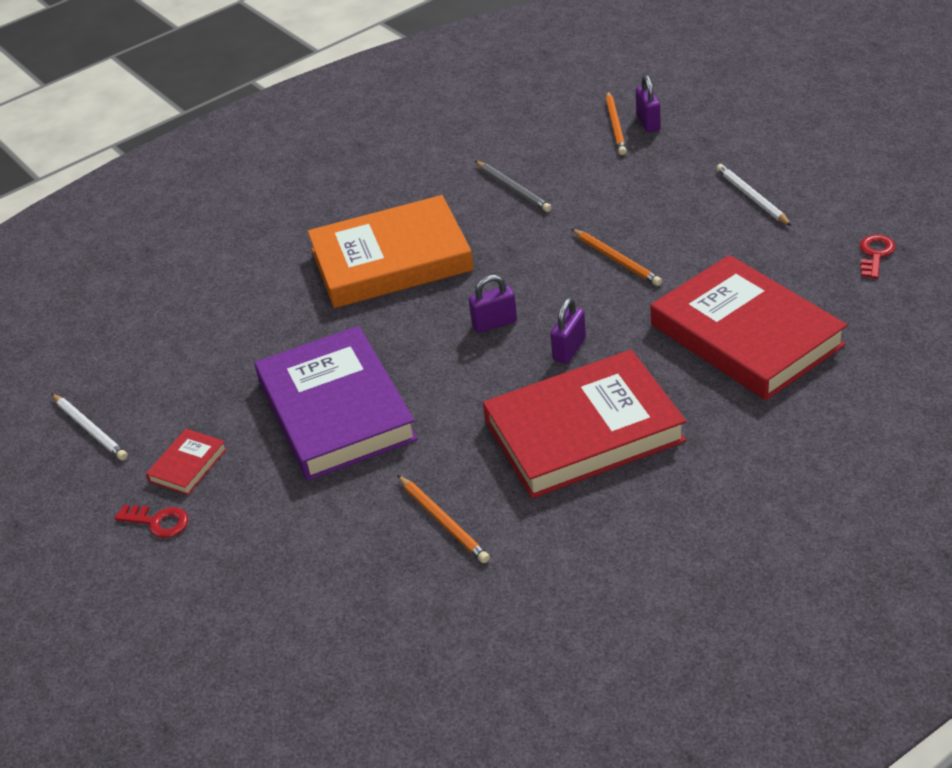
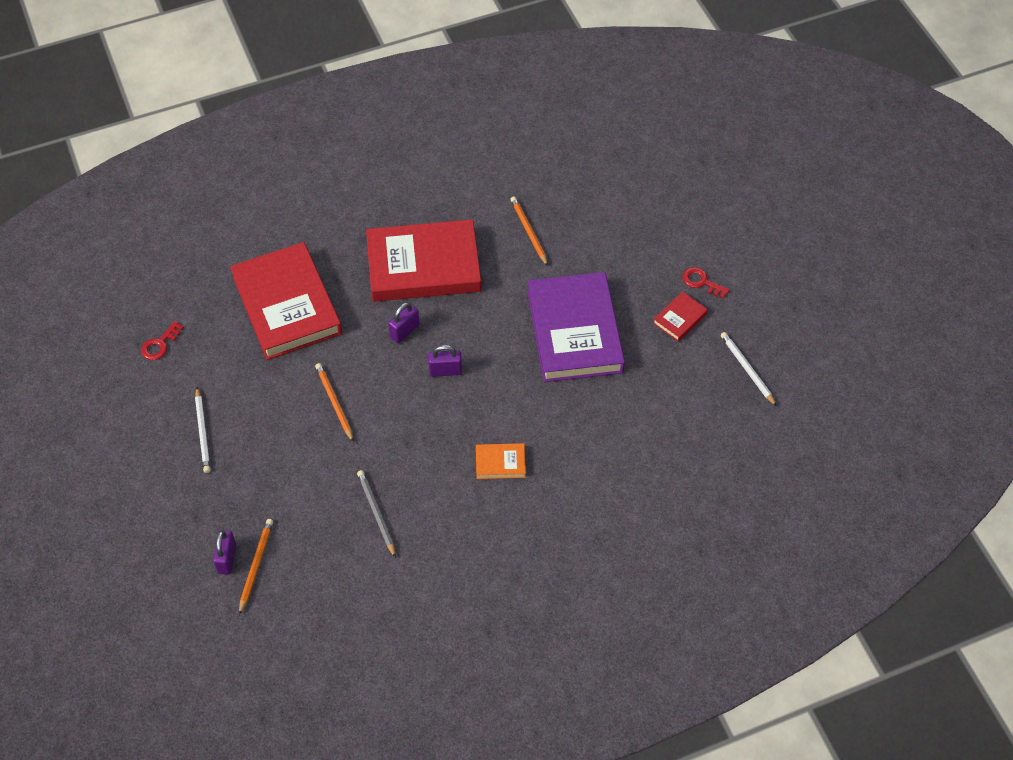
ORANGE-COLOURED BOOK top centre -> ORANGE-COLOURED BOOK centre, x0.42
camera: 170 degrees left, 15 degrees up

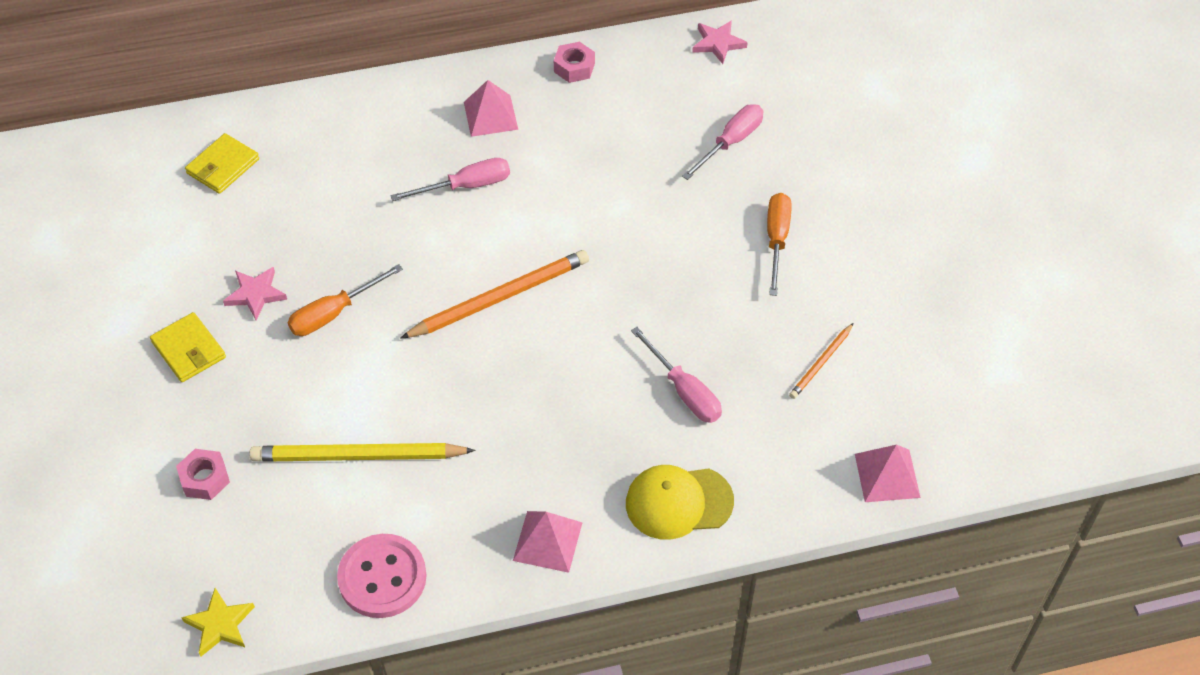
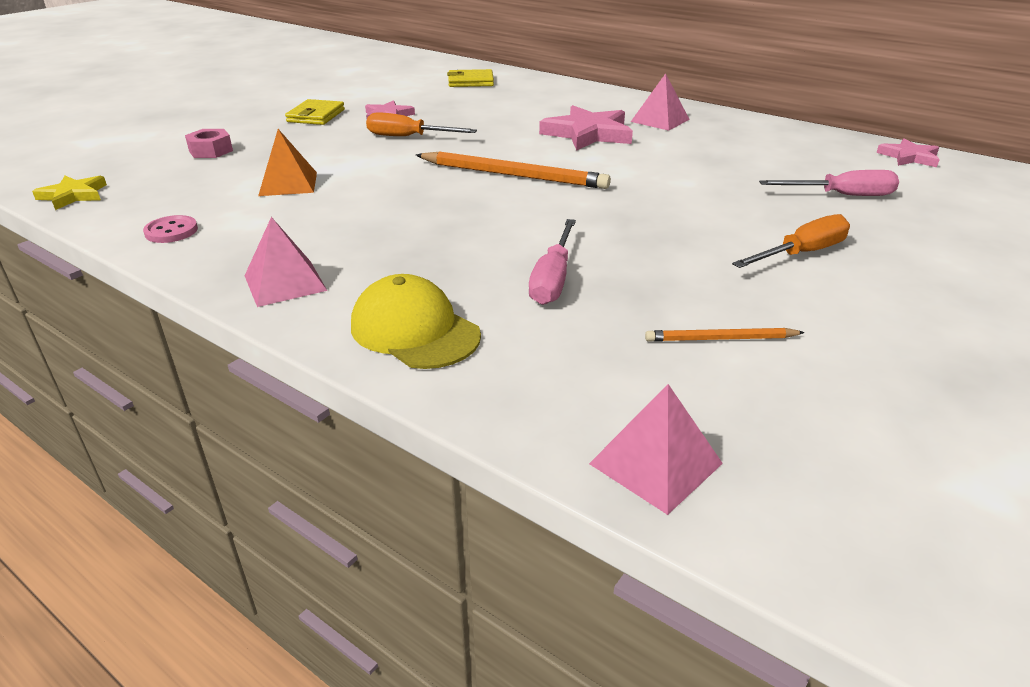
ROSY HEXAGON NUT (no. 2 from left) top centre -> none
ROSY HAND SCREWDRIVER (no. 1 from left) top centre -> ROSY STAR SHAPE (no. 2 from left) top centre
GOLDEN LEAD PENCIL bottom left -> ORANGE-COLOURED PYRAMID top left
ROSY SHIRT BUTTON bottom left -> ROSY SHIRT BUTTON middle left, x0.55
camera: 50 degrees right, 20 degrees down

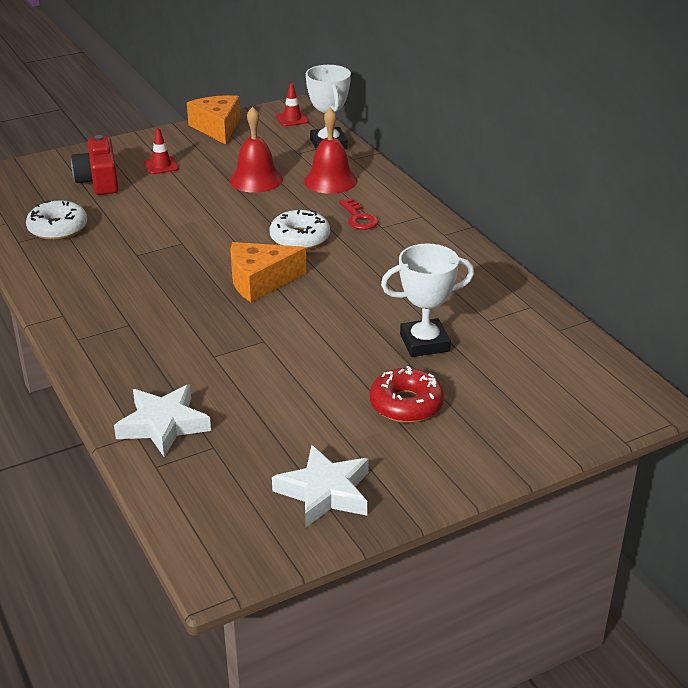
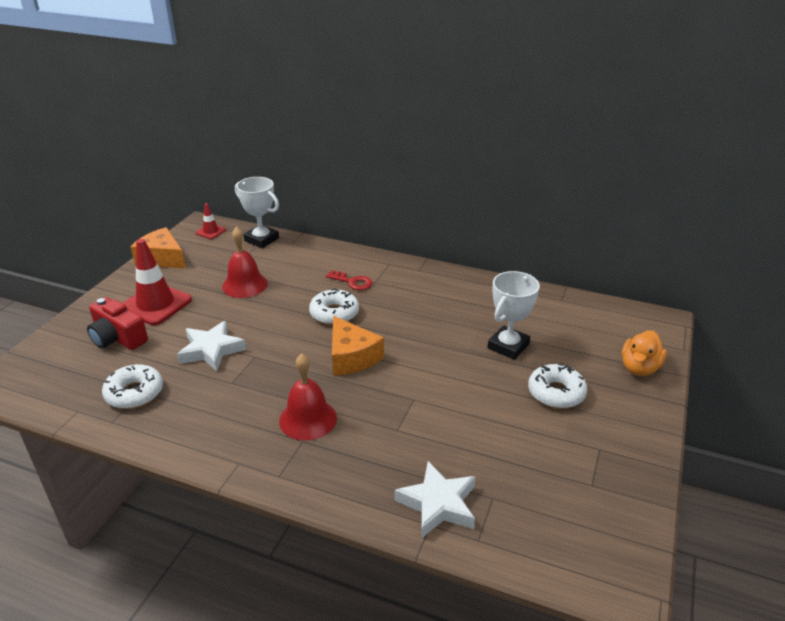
CRIMSON HAND BELL (no. 2 from left) top centre -> CRIMSON HAND BELL (no. 2 from left) centre, shifted
CRIMSON TRAFFIC CONE (no. 1 from left) top left -> CRIMSON TRAFFIC CONE (no. 1 from left) middle left, x2.03
ORANGE-COLOURED PIECE OF CHEESE (no. 2 from left) centre, 60 degrees counterclockwise
CRIMSON GLAZED DONUT centre -> WHITE GLAZED DONUT (no. 3 from left) middle right
WHITE STAR SHAPE (no. 2 from left in the first image) bottom centre -> WHITE STAR SHAPE (no. 1 from left) middle left, shifted
none -> ORANGE-COLOURED RUBBER DUCK middle right
camera: 40 degrees left, 0 degrees up

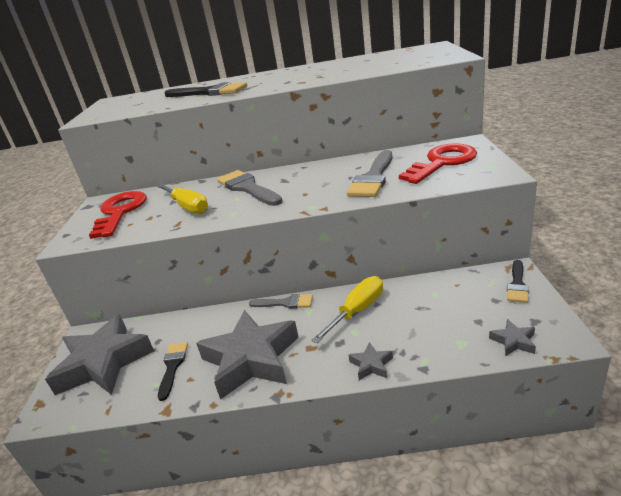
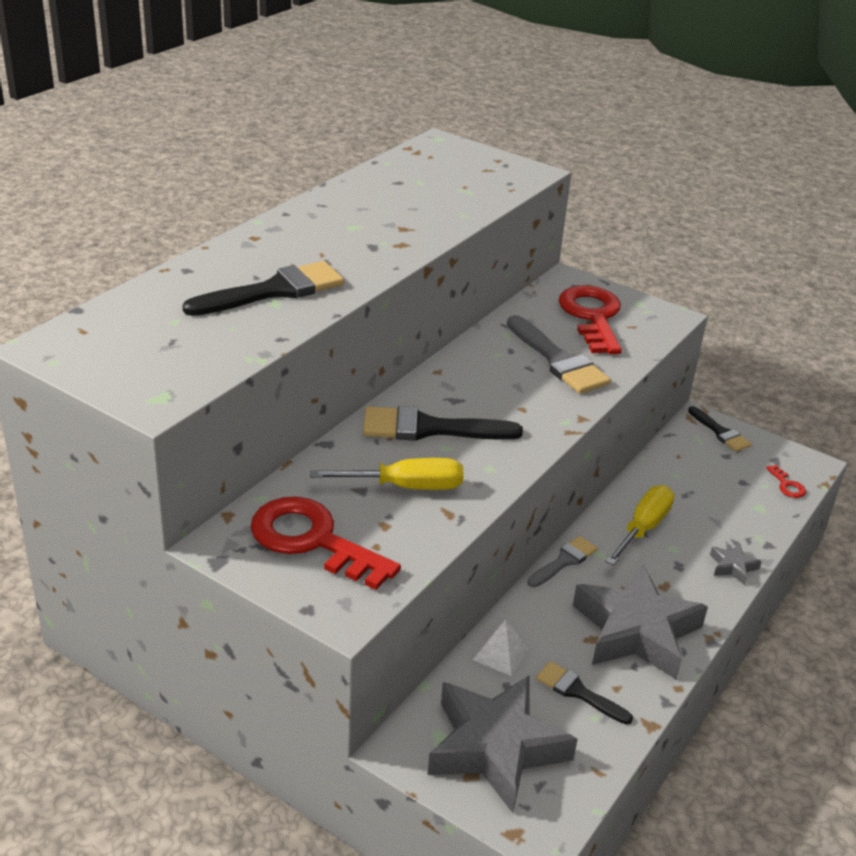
GREY BRUSH (no. 1 from left) centre -> JET-BLACK BRUSH (no. 2 from left) centre
GOLDEN HAND SCREWDRIVER (no. 2 from left) centre -> GOLDEN HAND SCREWDRIVER (no. 2 from left) middle right, 45 degrees clockwise
GREY STAR SHAPE (no. 4 from left) bottom right -> CRIMSON LATCHKEY (no. 3 from left) middle right
none -> WHITE PYRAMID bottom centre
camera: 60 degrees left, 5 degrees up

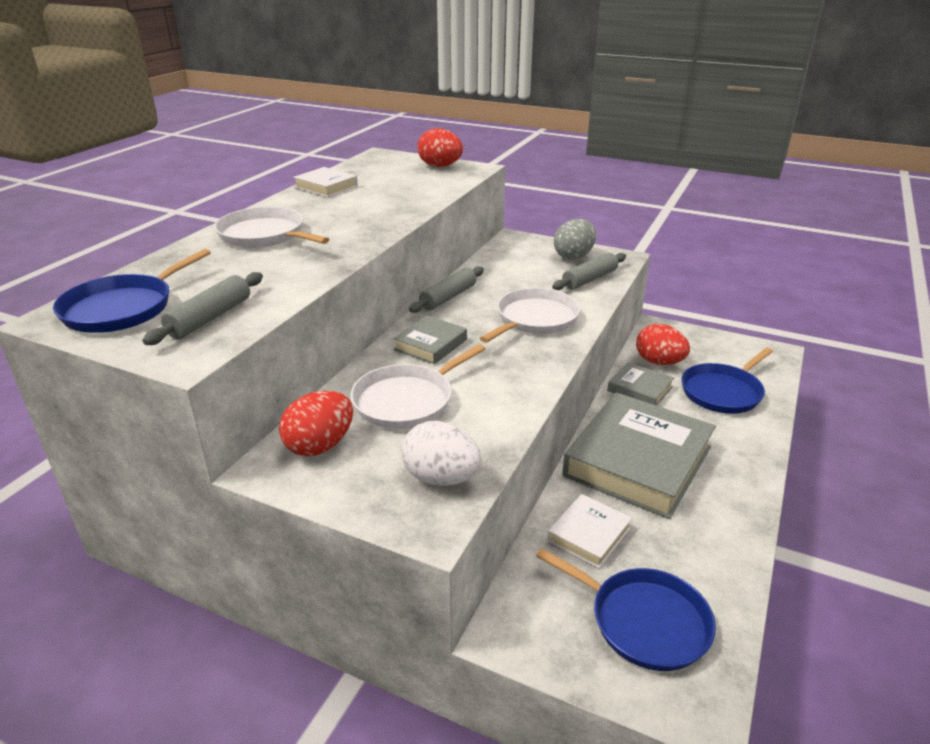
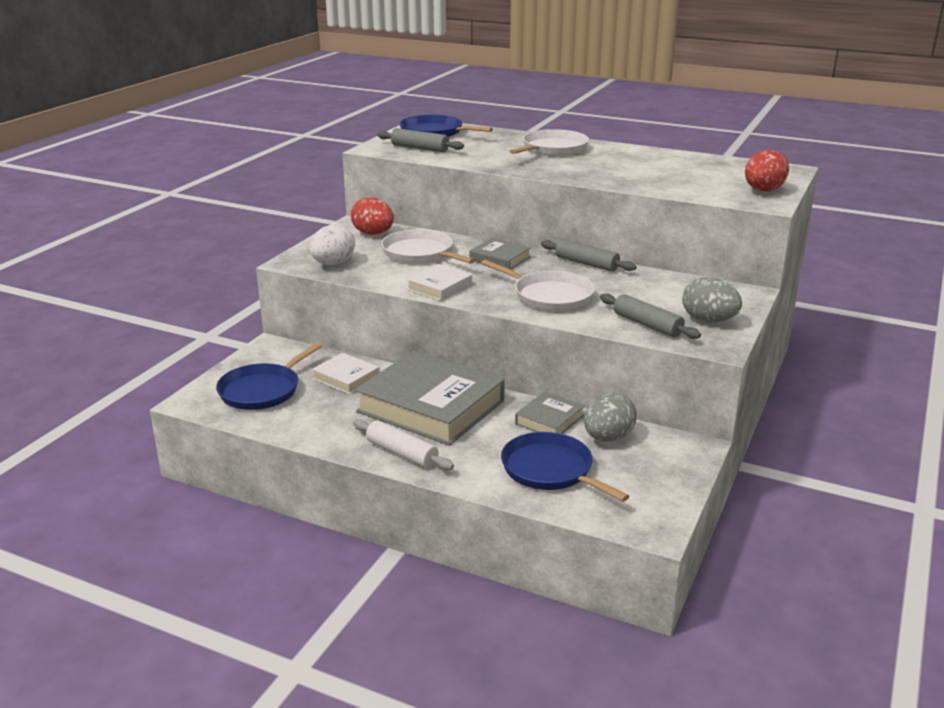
WHITE BOOK (no. 1 from left in the first image) top centre -> WHITE BOOK (no. 2 from left) centre, shifted
CRIMSON TOY EGG (no. 3 from left) middle right -> GREY TOY EGG (no. 1 from left) centre
none -> WHITE ROLLING PIN centre
camera: 90 degrees right, 5 degrees down

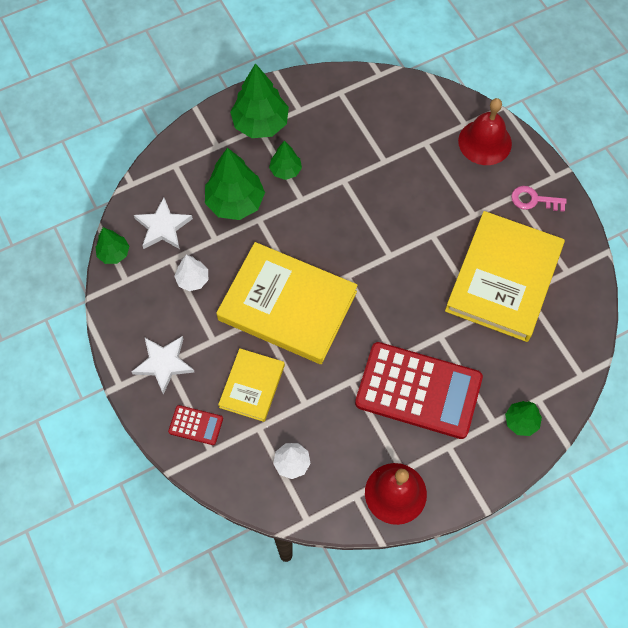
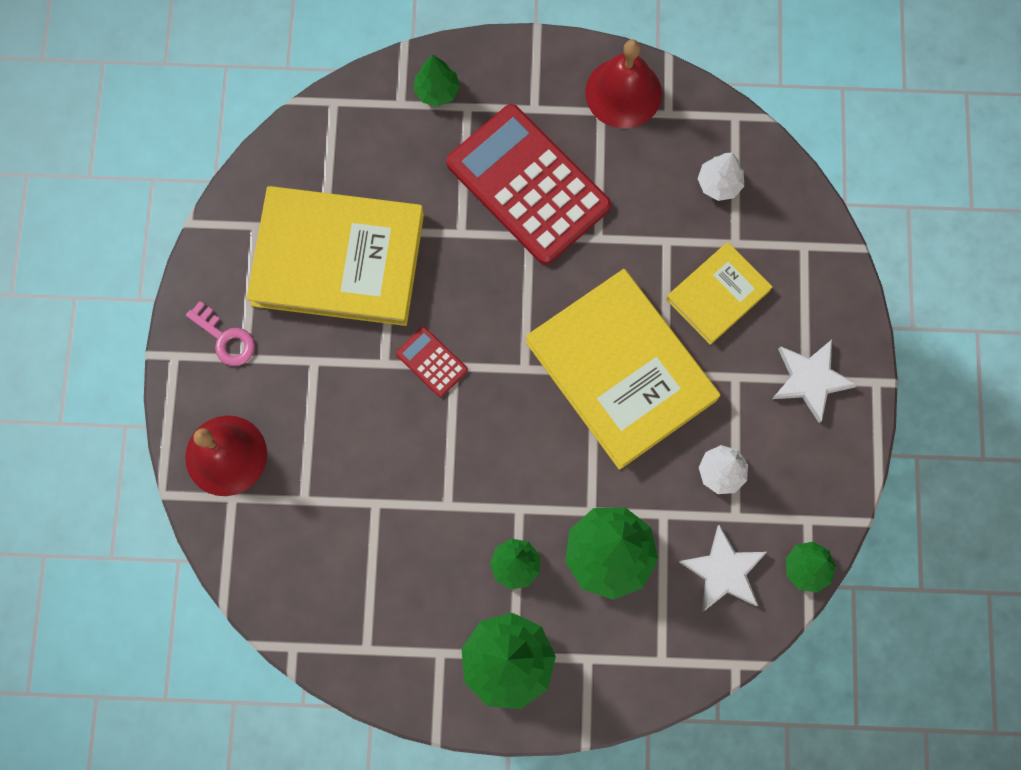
GOLDEN BOOK (no. 3 from left in the first image) middle right -> GOLDEN BOOK (no. 1 from left) top left, 45 degrees clockwise
CRIMSON CALCULATOR (no. 1 from left) bottom left -> CRIMSON CALCULATOR (no. 1 from left) centre, shifted
camera: 150 degrees left, 10 degrees up

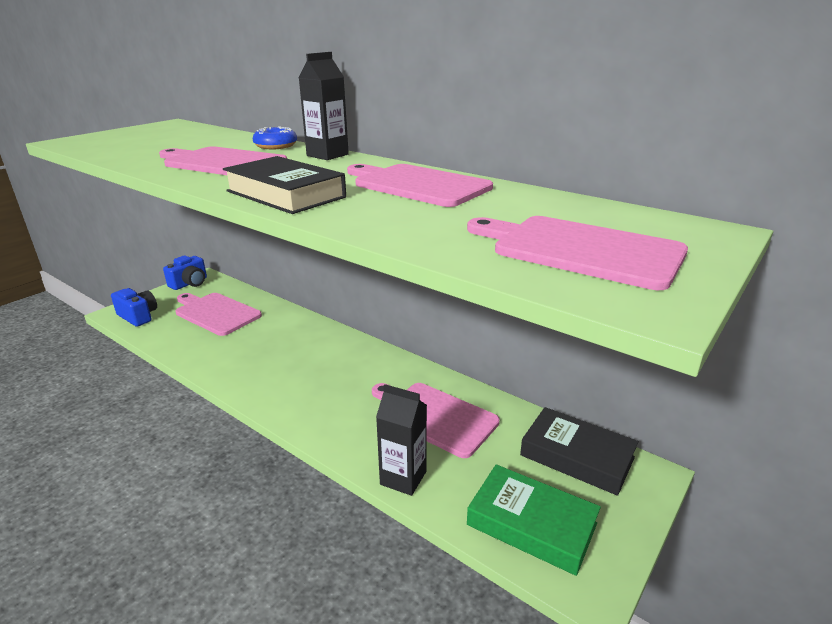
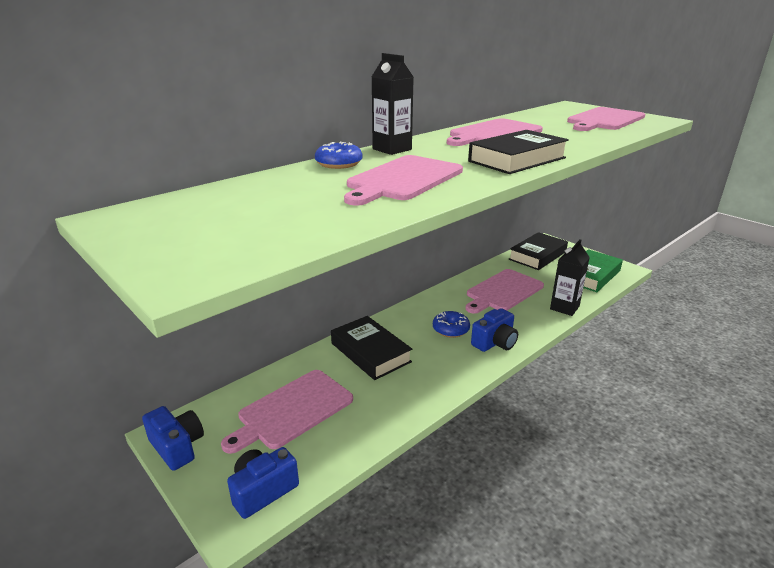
none -> BLUE PHOTO CAMERA (no. 3 from left) centre
none -> BLUE GLAZED DONUT (no. 2 from left) centre
none -> JET-BLACK BOOK (no. 1 from left) centre
camera: 80 degrees left, 0 degrees up

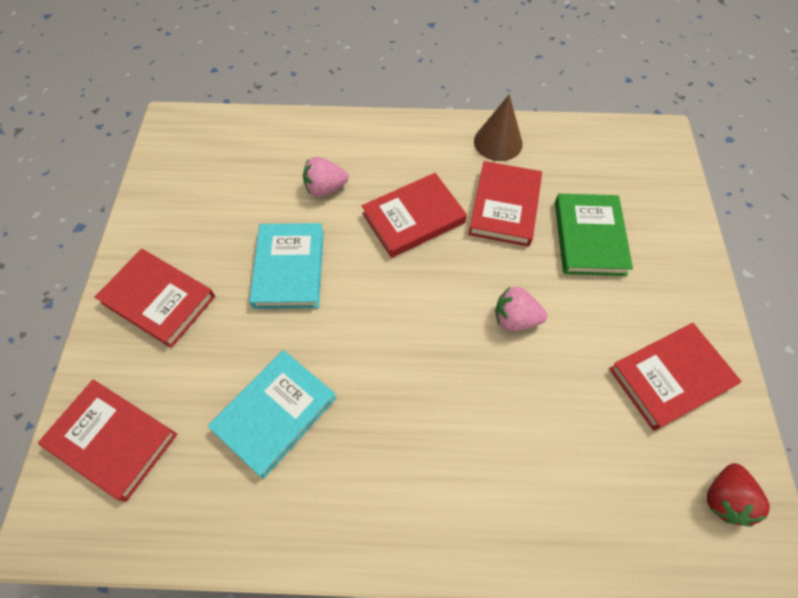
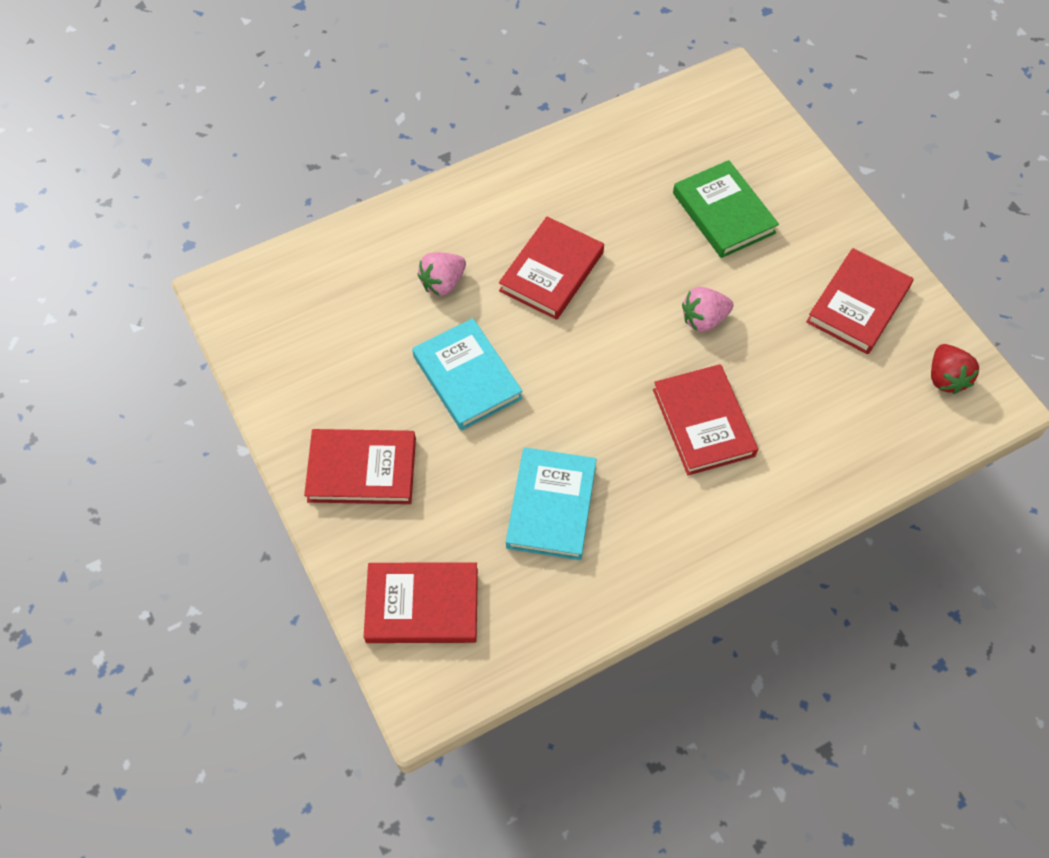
DARK BROWN CONE top centre -> none
CRIMSON BOOK (no. 4 from left) centre -> CRIMSON BOOK (no. 4 from left) middle right, shifted
camera: 30 degrees left, 0 degrees up

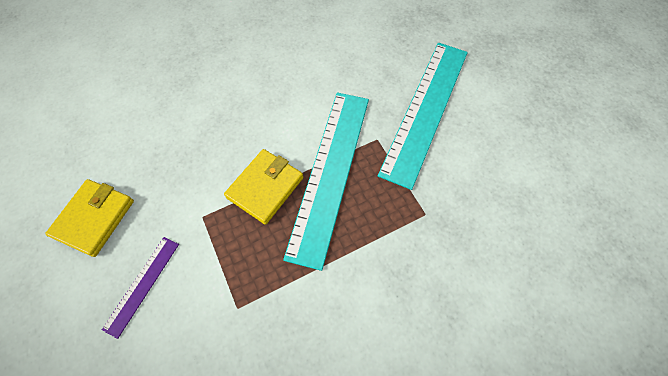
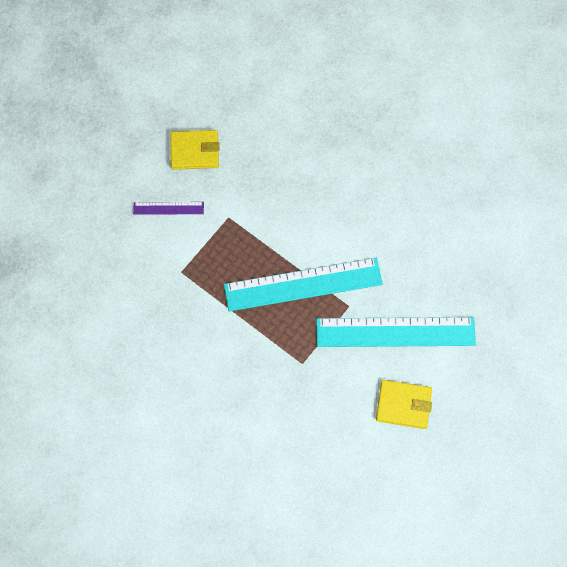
GOLDEN WALLET (no. 2 from left) centre -> GOLDEN WALLET (no. 2 from left) bottom right, shifted
camera: 65 degrees right, 5 degrees up

